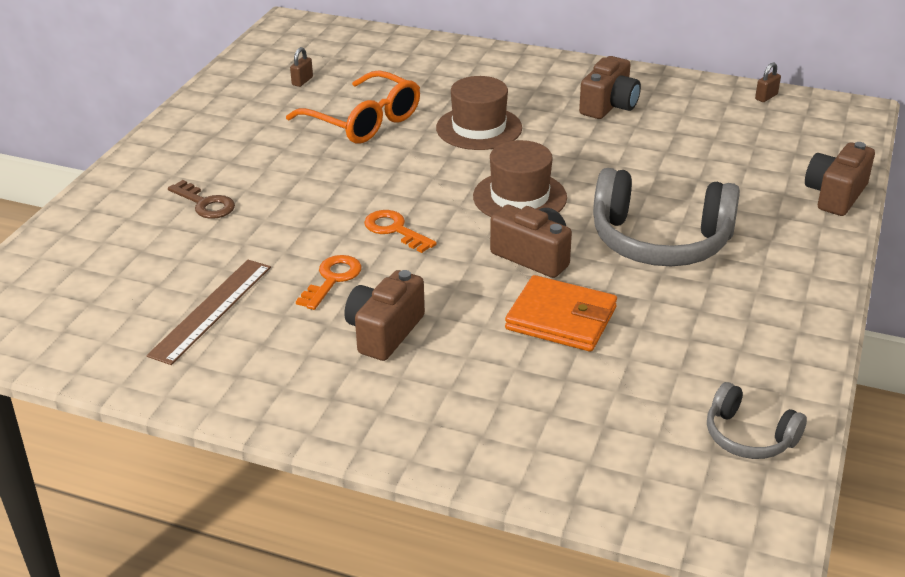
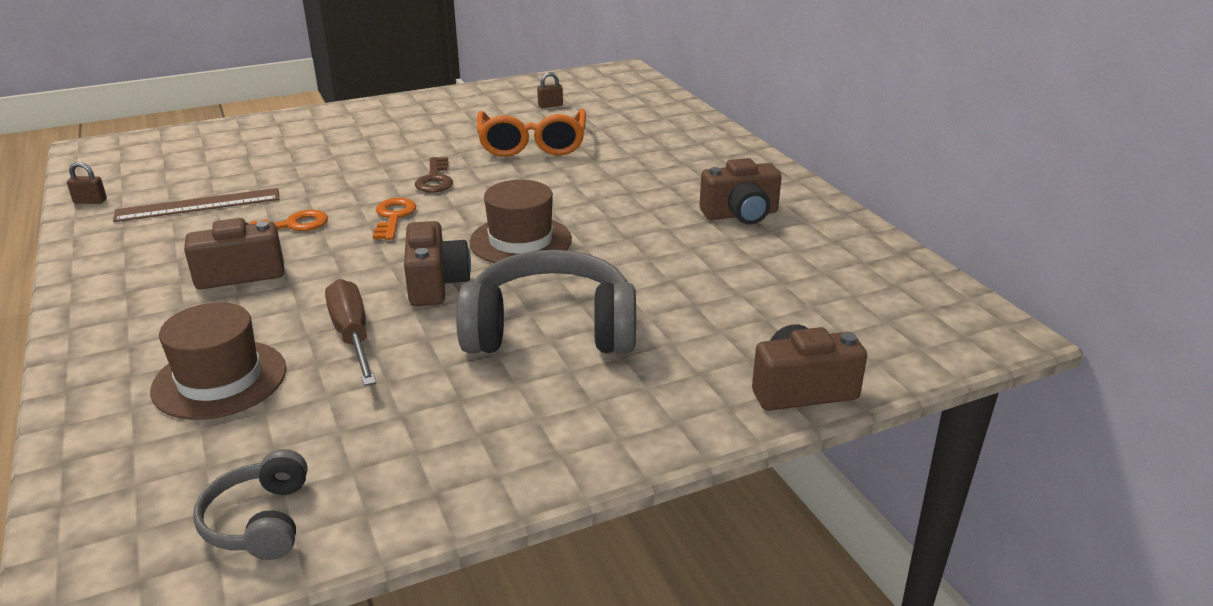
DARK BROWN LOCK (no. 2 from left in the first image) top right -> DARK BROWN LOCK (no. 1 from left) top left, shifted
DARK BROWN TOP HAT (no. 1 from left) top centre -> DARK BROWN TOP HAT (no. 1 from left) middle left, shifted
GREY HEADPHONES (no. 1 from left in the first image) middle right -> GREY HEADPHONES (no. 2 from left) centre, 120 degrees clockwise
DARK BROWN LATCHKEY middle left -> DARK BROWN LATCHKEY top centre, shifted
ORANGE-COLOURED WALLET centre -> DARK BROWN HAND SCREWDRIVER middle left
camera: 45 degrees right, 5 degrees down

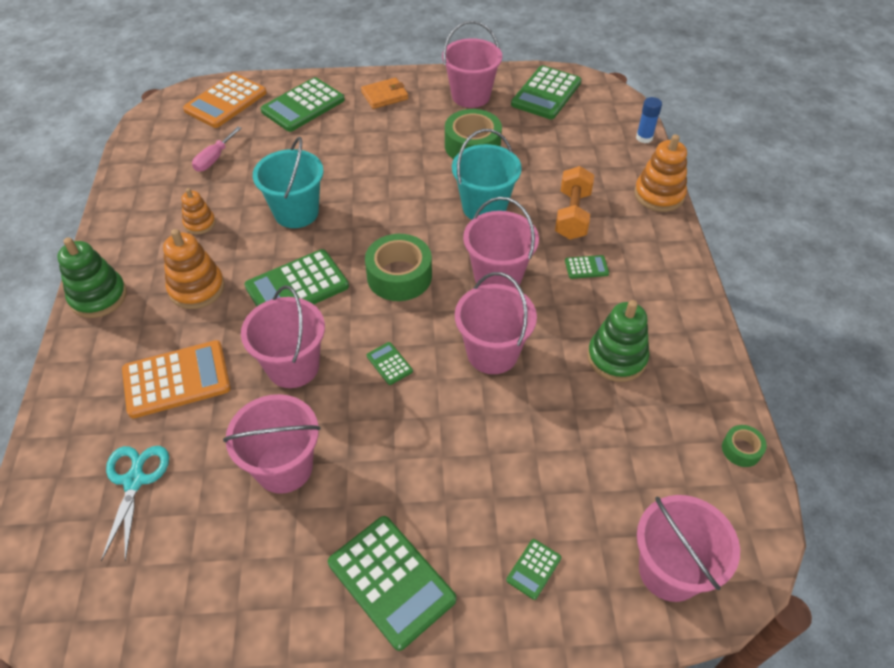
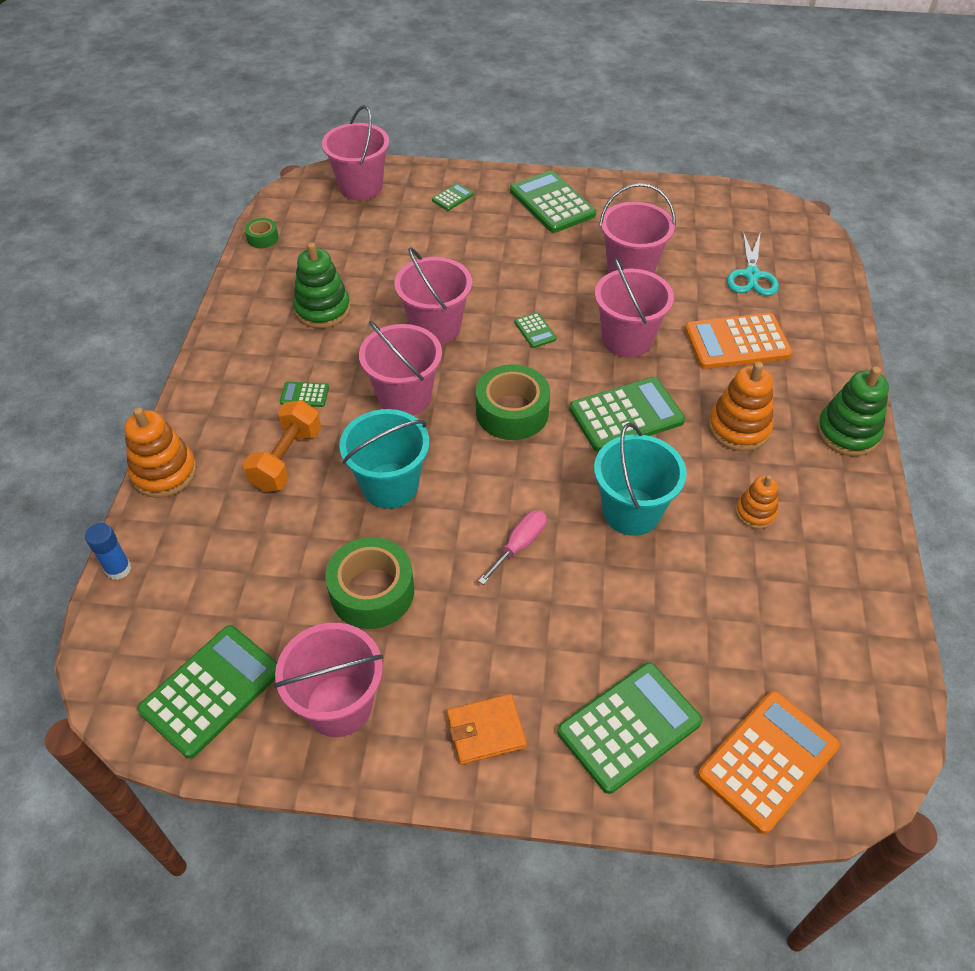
ROSY HAND SCREWDRIVER top left -> ROSY HAND SCREWDRIVER centre, shifted
camera: 170 degrees left, 0 degrees up

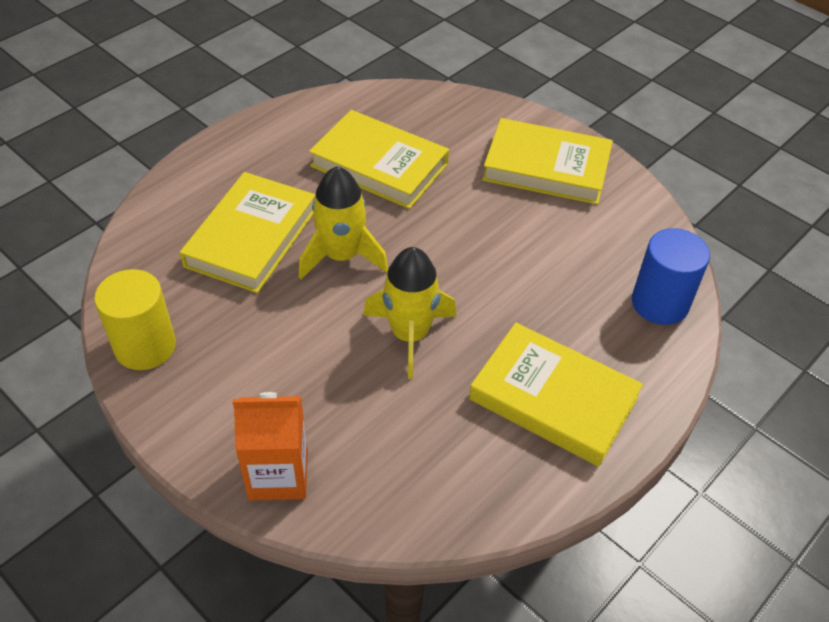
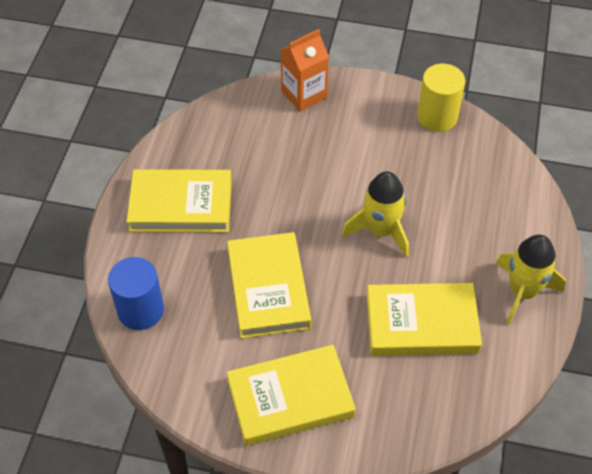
GOLDEN BOOK (no. 1 from left in the first image) middle left -> GOLDEN BOOK (no. 2 from left) centre, shifted
GOLDEN TOY ROCKET (no. 2 from left) centre -> GOLDEN TOY ROCKET (no. 2 from left) middle right, shifted
camera: 150 degrees right, 5 degrees up

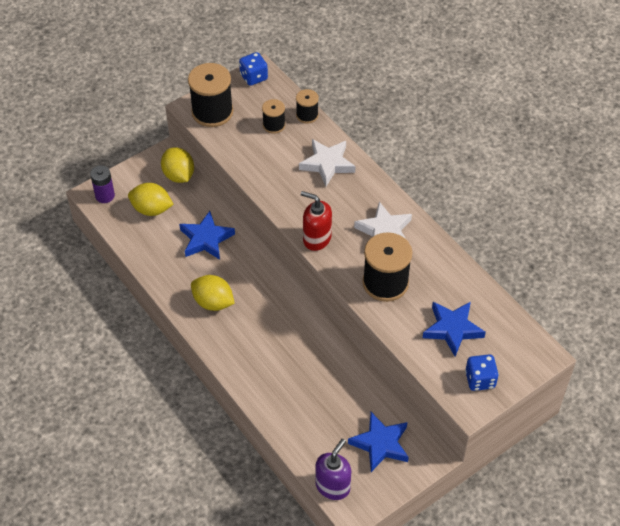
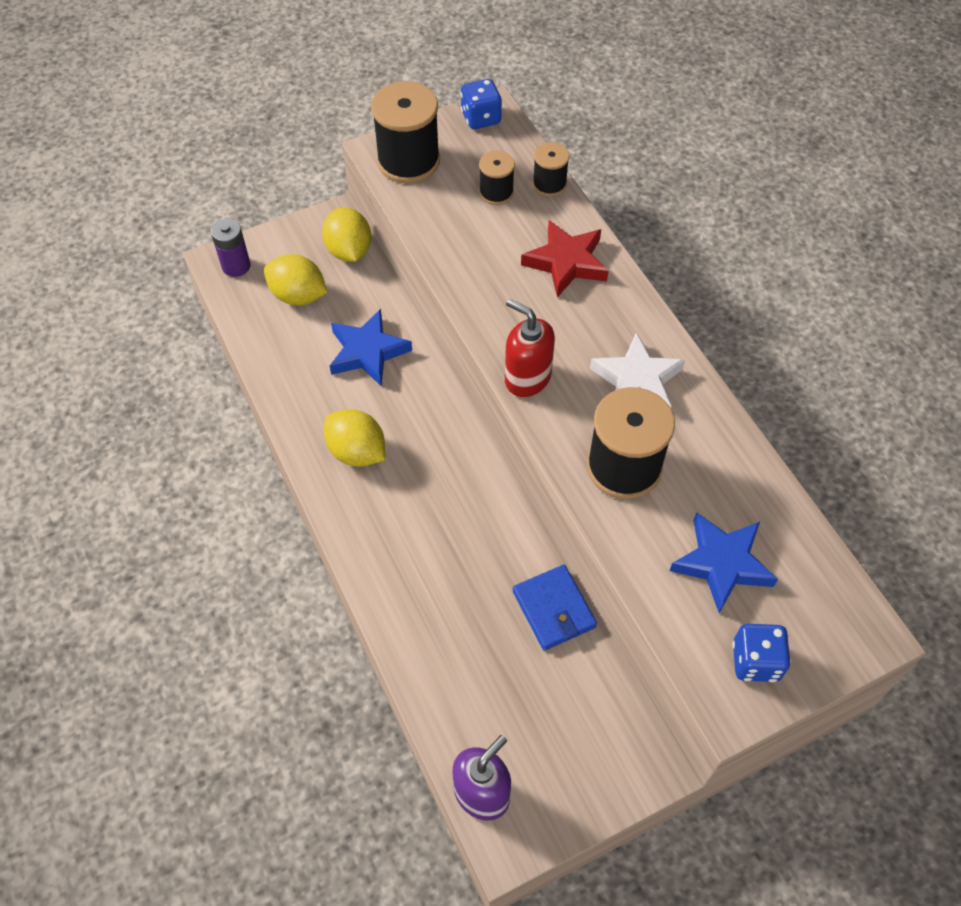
WHITE STAR SHAPE (no. 1 from left) top centre -> CRIMSON STAR SHAPE top centre
BLUE STAR SHAPE (no. 2 from left) bottom centre -> none
none -> BLUE WALLET bottom centre
camera: 10 degrees right, 5 degrees up

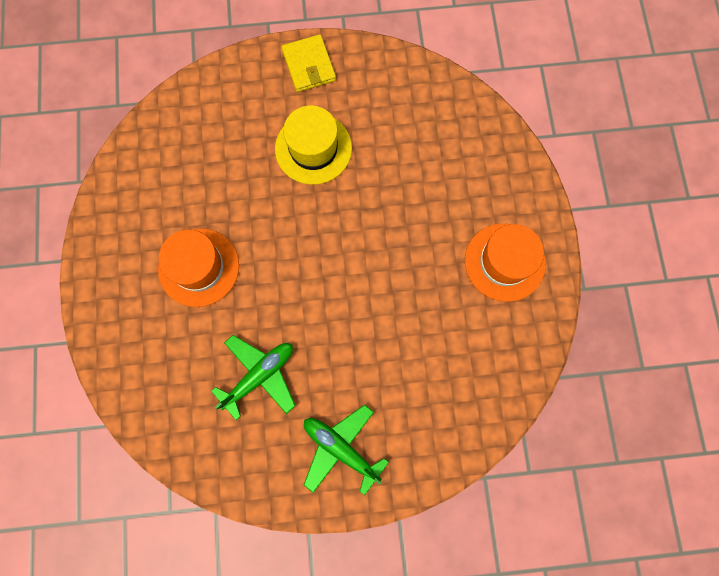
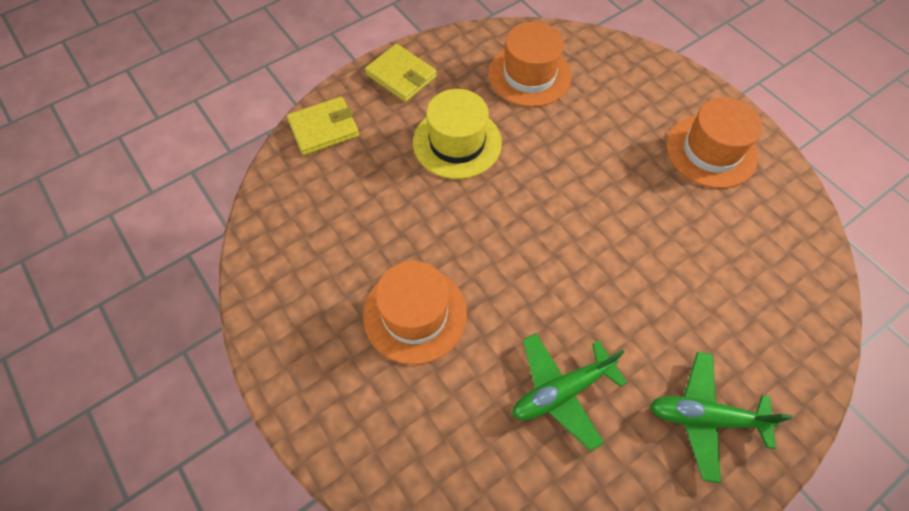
EMERALD TOY PLANE (no. 1 from left) centre -> EMERALD TOY PLANE (no. 1 from left) bottom centre, 135 degrees counterclockwise
none -> ORANGE-COLOURED TOP HAT (no. 2 from left) top centre
none -> GOLDEN WALLET (no. 1 from left) top centre
camera: 30 degrees left, 15 degrees down

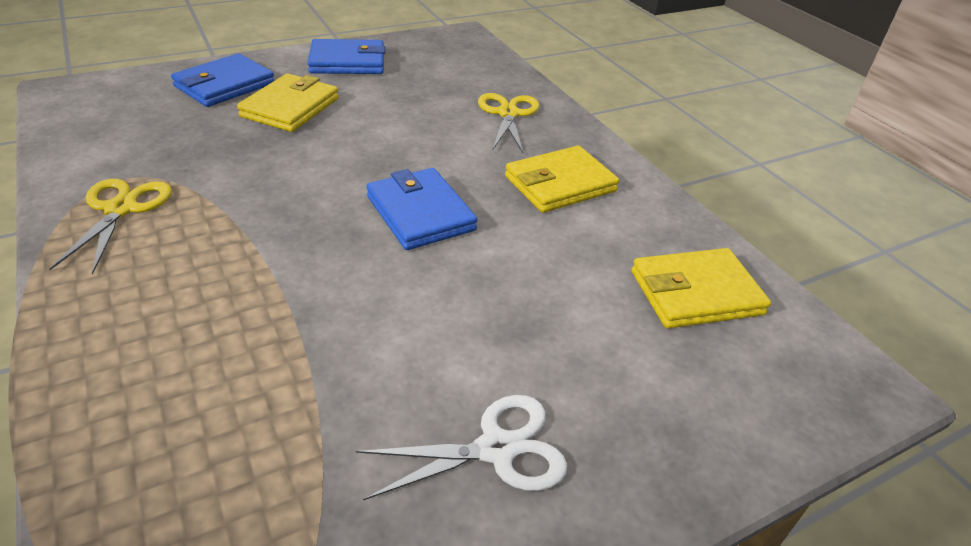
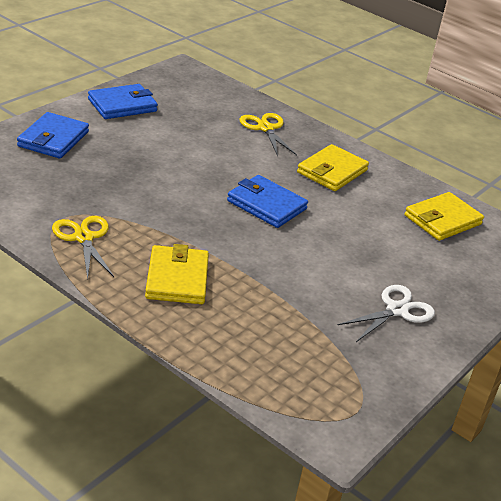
GOLDEN WALLET (no. 1 from left) top left -> GOLDEN WALLET (no. 1 from left) centre, shifted
camera: 25 degrees left, 5 degrees down

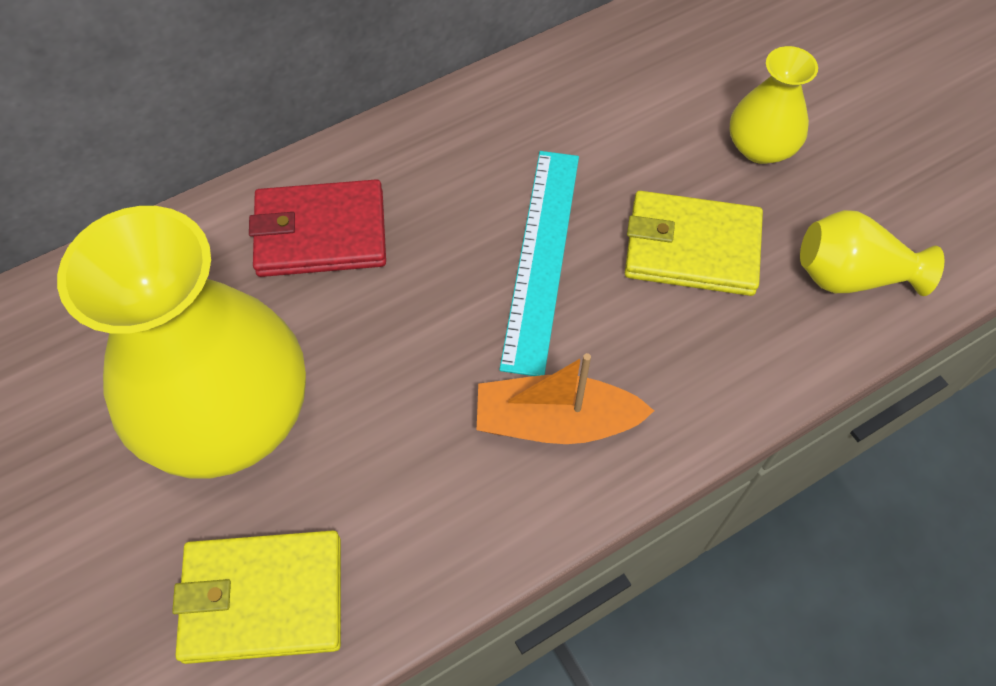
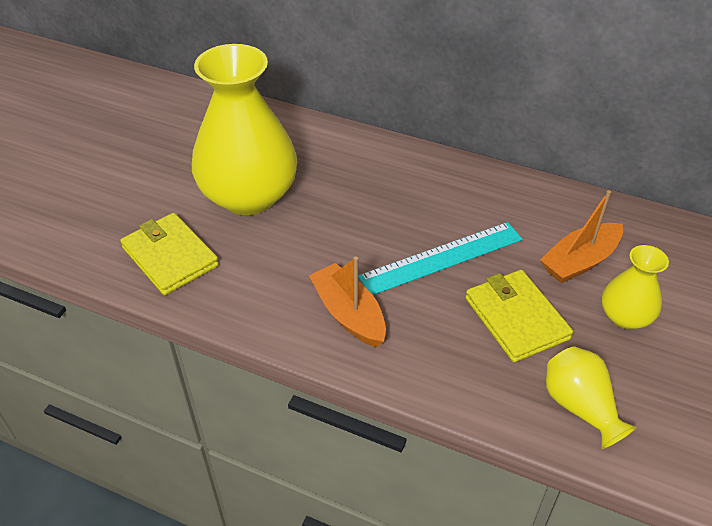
CRIMSON WALLET top left -> none
none -> ORANGE-COLOURED BOAT (no. 2 from left) middle right
camera: 55 degrees right, 15 degrees down

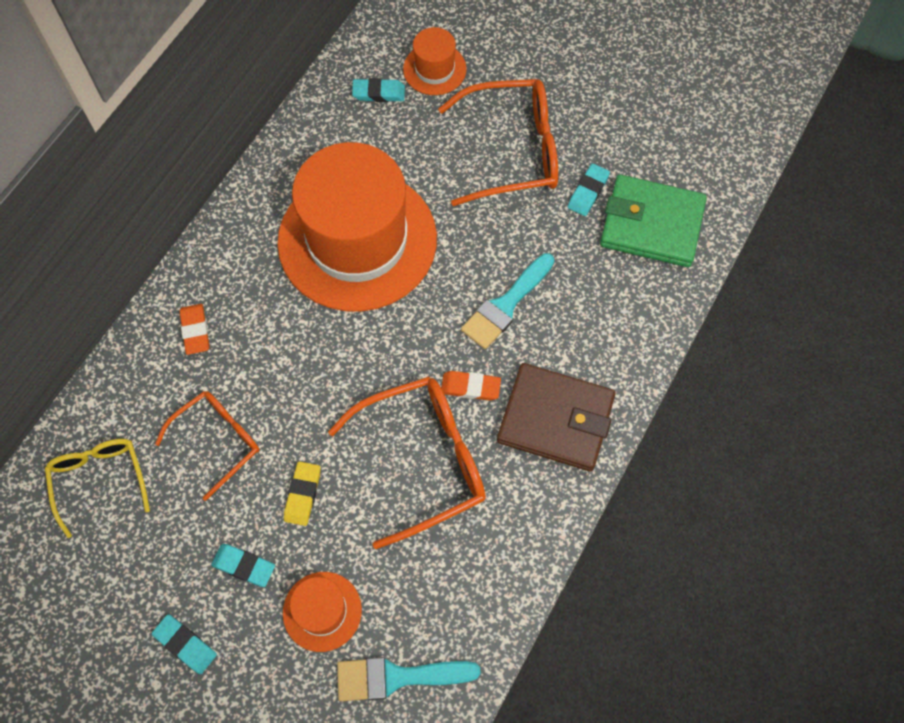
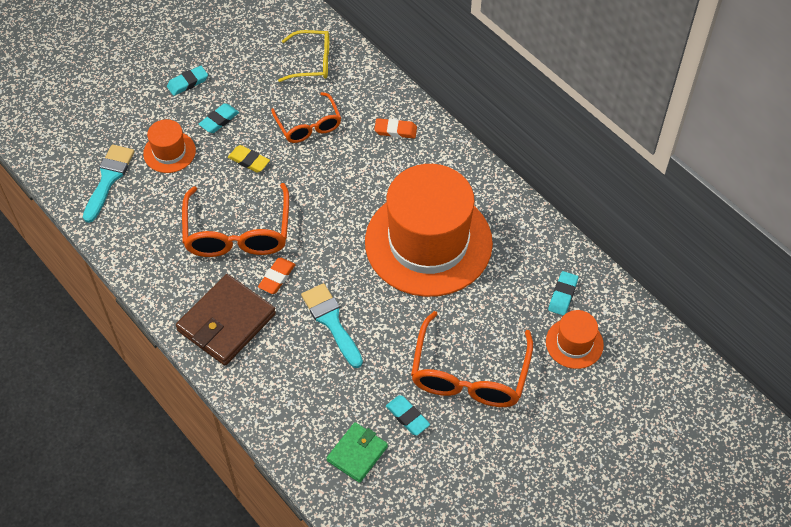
EMERALD WALLET top right -> EMERALD WALLET bottom centre, x0.59
camera: 110 degrees right, 10 degrees down

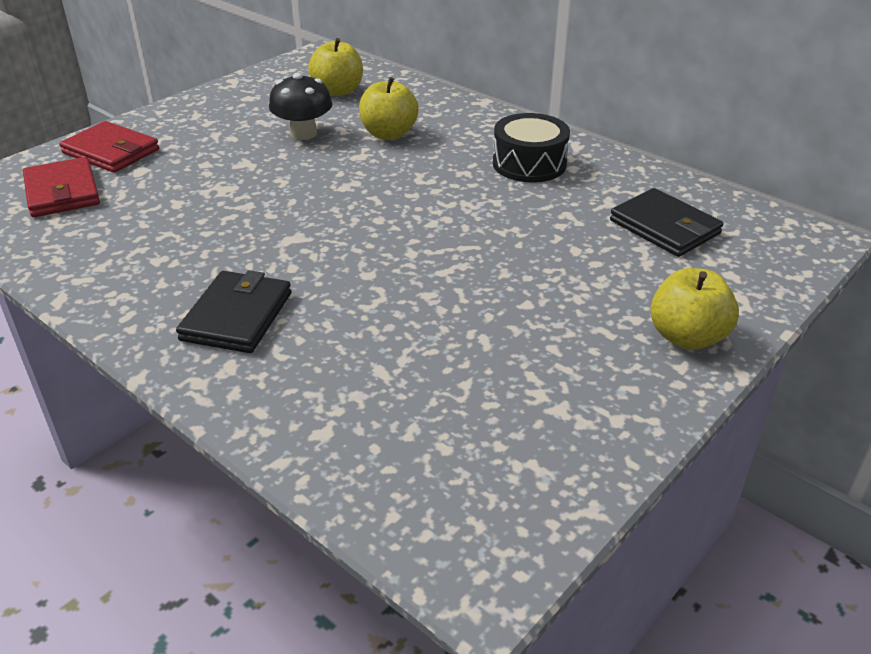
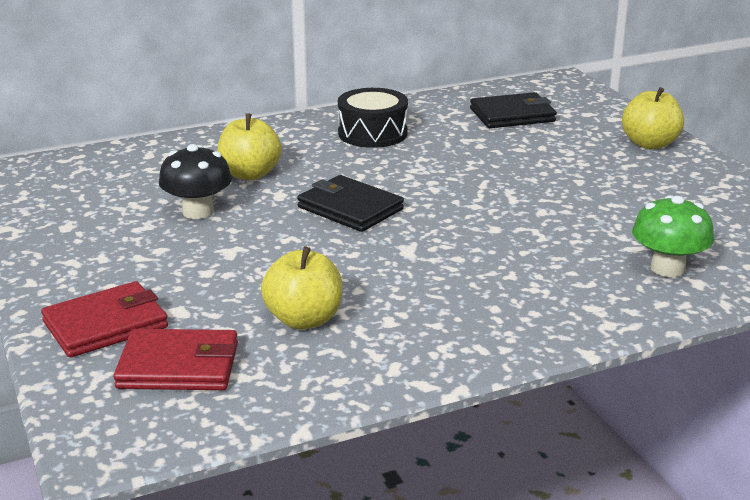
GOLDEN APPLE (no. 1 from left in the first image) top centre -> GOLDEN APPLE (no. 2 from left) centre, shifted
JET-BLACK WALLET (no. 1 from left) middle left -> JET-BLACK WALLET (no. 1 from left) centre, shifted
none -> EMERALD FUNGUS middle right
camera: 65 degrees left, 10 degrees down

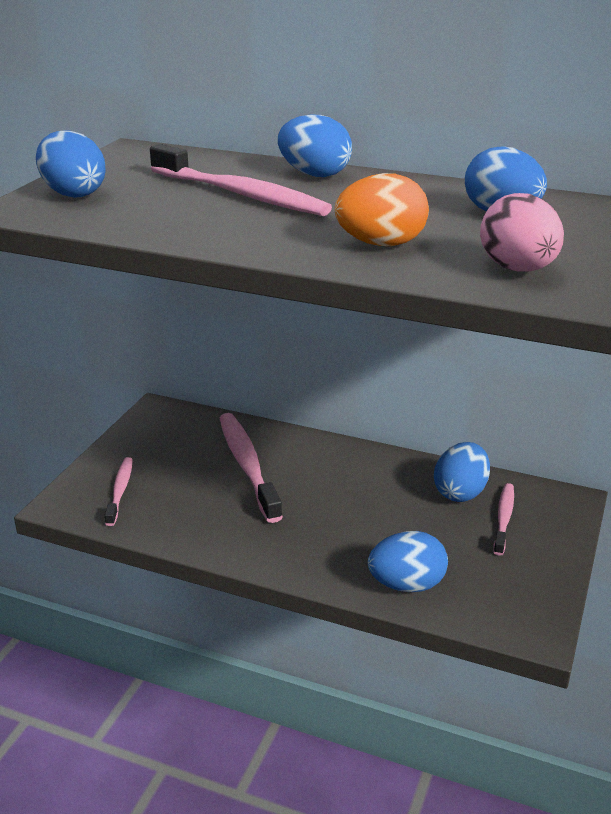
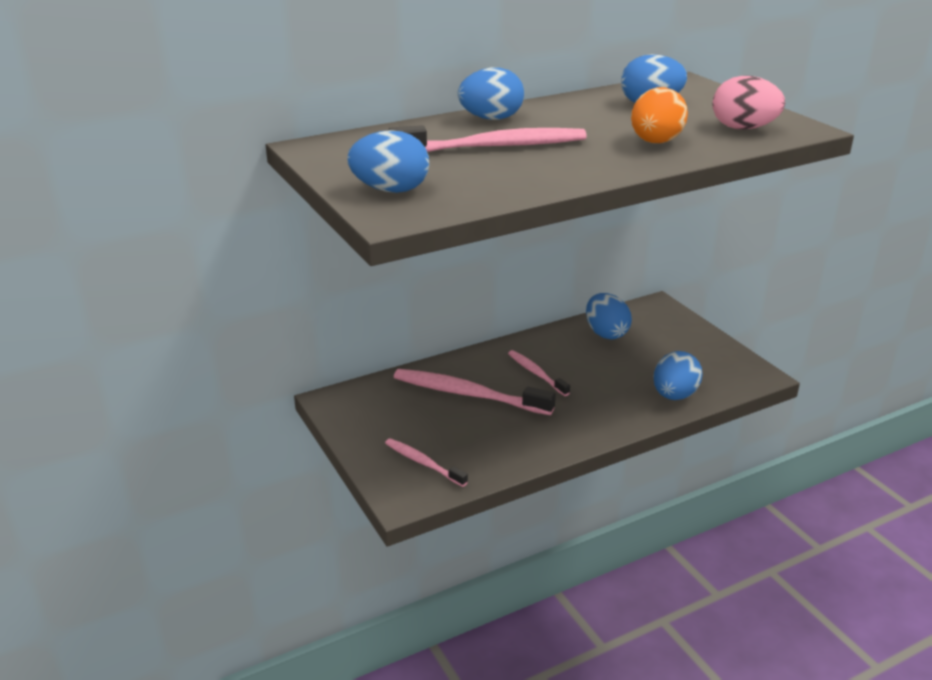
ROSY TOOTHBRUSH (no. 4 from left) middle right -> ROSY TOOTHBRUSH (no. 4 from left) centre, shifted
camera: 50 degrees left, 0 degrees up

